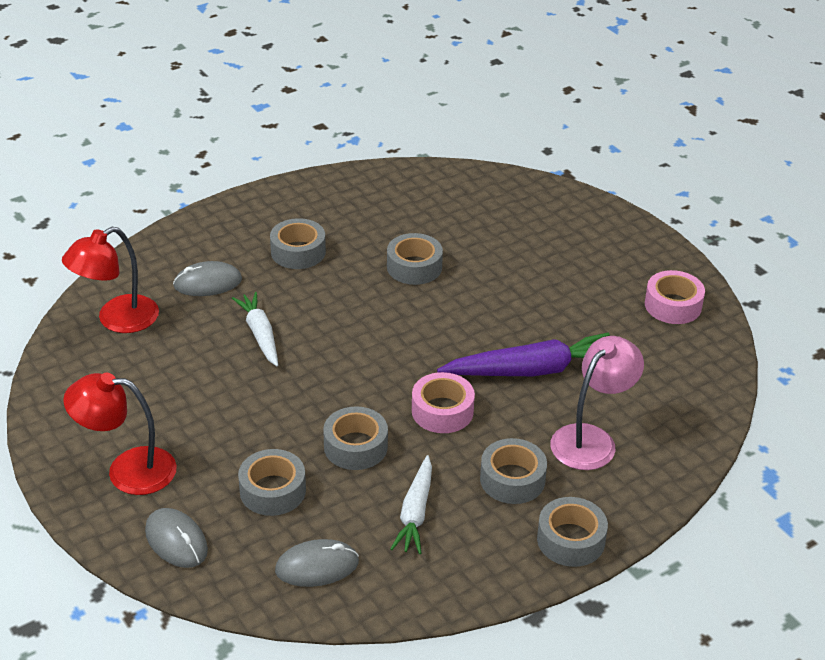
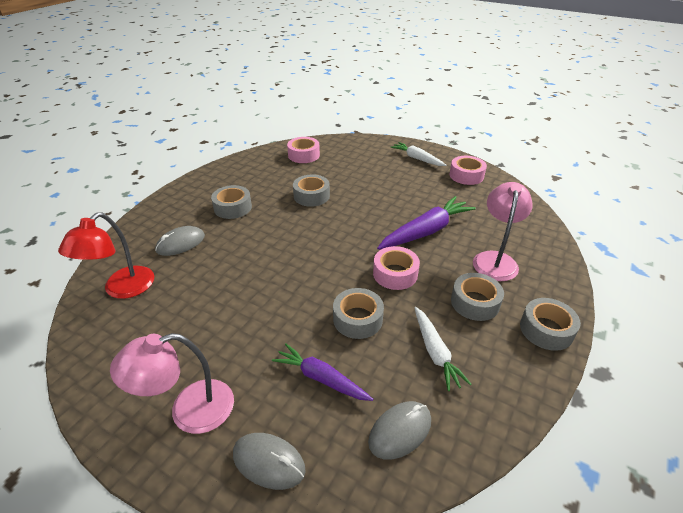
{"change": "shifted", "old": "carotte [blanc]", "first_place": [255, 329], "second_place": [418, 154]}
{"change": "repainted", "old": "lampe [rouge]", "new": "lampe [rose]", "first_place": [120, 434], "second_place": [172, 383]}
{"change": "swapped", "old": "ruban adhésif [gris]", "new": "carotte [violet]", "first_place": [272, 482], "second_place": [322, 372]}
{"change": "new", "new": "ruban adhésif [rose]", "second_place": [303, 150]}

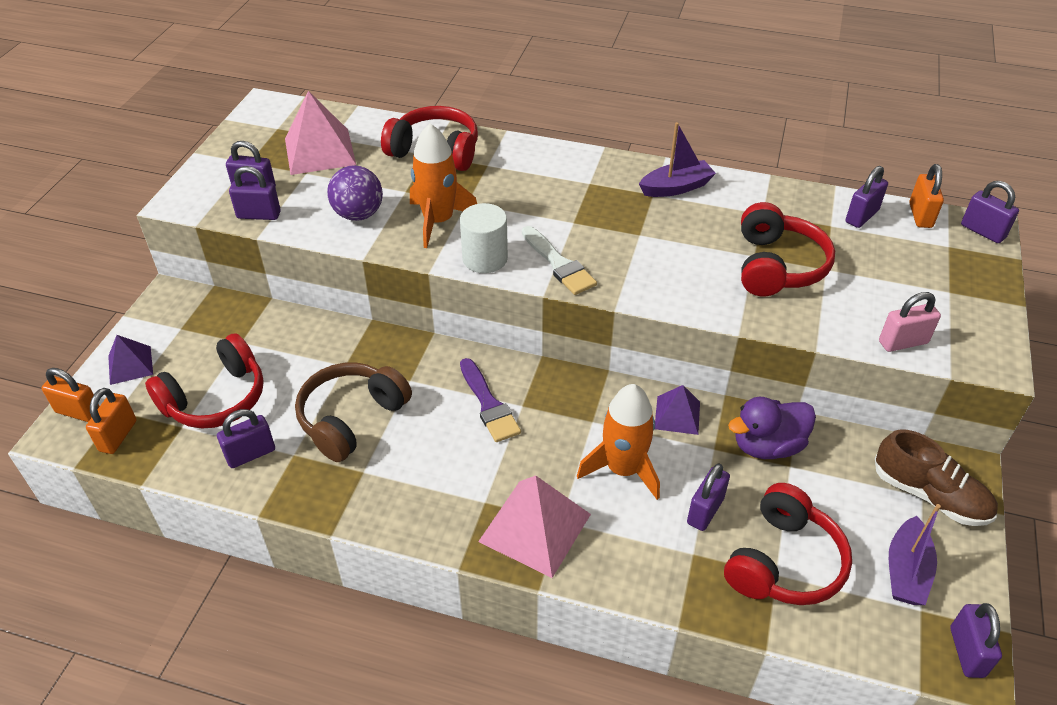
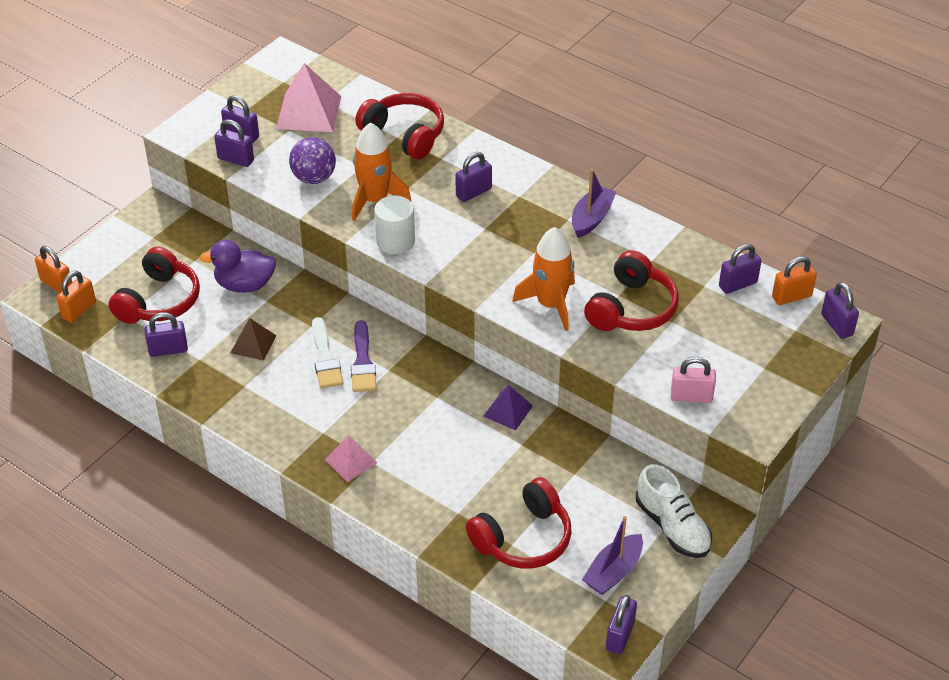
{"change": "rotated", "old": "bateau [violet]", "first_place": [677, 159], "second_place": [594, 203], "degrees": -60}
{"change": "rotated", "old": "cadenas [orange]", "first_place": [926, 196], "second_place": [794, 280], "degrees": 45}
{"change": "shifted", "old": "pinceau [blanc]", "first_place": [559, 260], "second_place": [327, 352]}
{"change": "rotated", "old": "casque audio [rouge]", "first_place": [204, 380], "second_place": [154, 285], "degrees": -45}
{"change": "gone", "old": "pyramide [violet]", "first_place": [130, 360]}
{"change": "swapped", "old": "casque audio [marron]", "new": "pyramide [marron]", "first_place": [353, 412], "second_place": [254, 339]}
{"change": "shifted", "old": "fusée [orange]", "first_place": [618, 442], "second_place": [543, 279]}
{"change": "shifted", "old": "canard [violet]", "first_place": [772, 428], "second_place": [237, 266]}
{"change": "repainted", "old": "chaussure [marron]", "new": "chaussure [blanc]", "first_place": [936, 477], "second_place": [674, 511]}
{"change": "shifted", "old": "cadenas [violet]", "first_place": [708, 497], "second_place": [474, 177]}
{"change": "scaled", "old": "pyramide [rose]", "first_place": [534, 526], "second_place": [351, 458], "factor": 0.57}

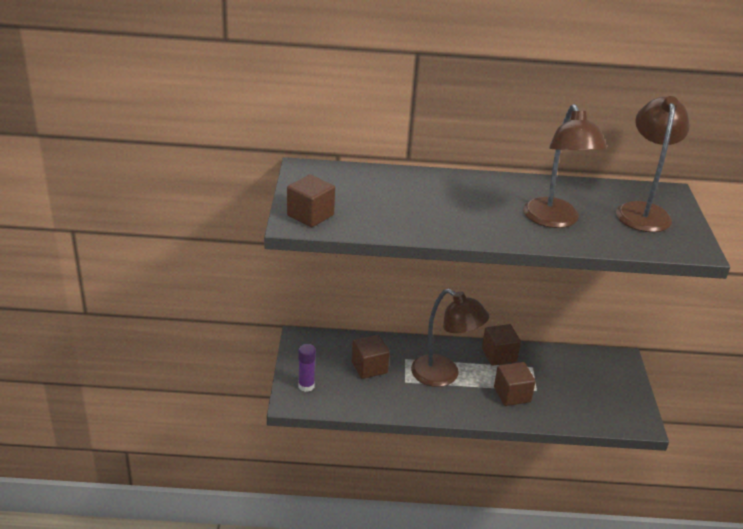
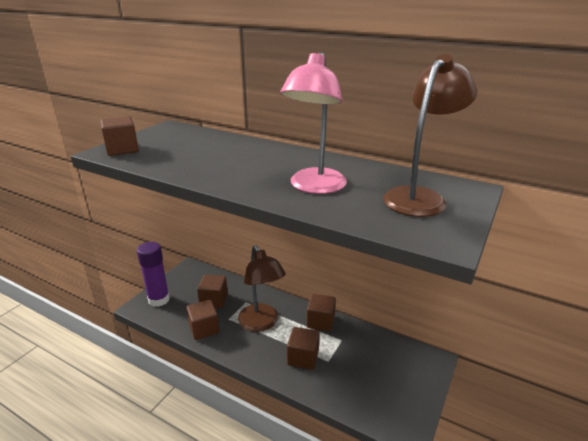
{"change": "repainted", "old": "lampe [marron]", "new": "lampe [rose]", "first_place": [565, 166], "second_place": [313, 123]}
{"change": "scaled", "old": "bâton de colle [violet]", "first_place": [307, 368], "second_place": [153, 274], "factor": 1.65}
{"change": "new", "new": "cube [marron]", "second_place": [203, 320]}

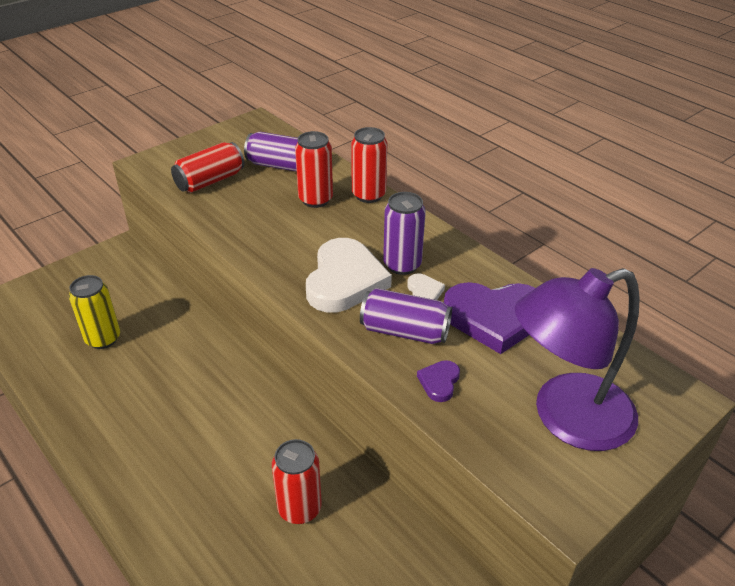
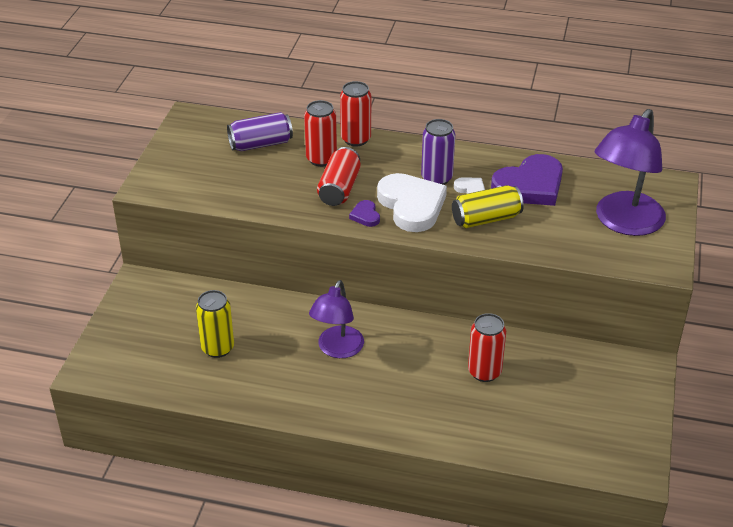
{"change": "shifted", "old": "canette [rouge]", "first_place": [207, 167], "second_place": [339, 176]}
{"change": "repainted", "old": "canette [violet]", "new": "canette [jaune]", "first_place": [406, 316], "second_place": [488, 206]}
{"change": "shifted", "old": "cœur [violet]", "first_place": [438, 381], "second_place": [364, 213]}
{"change": "new", "new": "lampe [violet]", "second_place": [336, 319]}

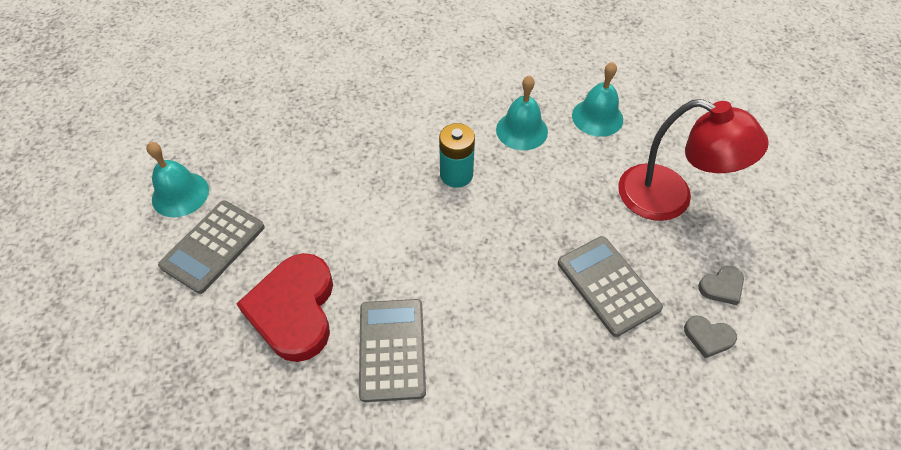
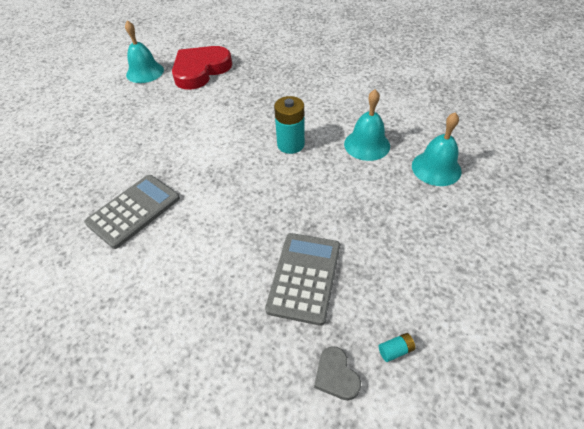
{"change": "gone", "old": "lampe [rouge]", "first_place": [693, 160]}
{"change": "gone", "old": "calculatrice [gris]", "first_place": [211, 247]}
{"change": "shifted", "old": "cœur [rouge]", "first_place": [284, 307], "second_place": [202, 68]}
{"change": "swapped", "old": "cœur [gris]", "new": "pile [turquoise]", "first_place": [721, 285], "second_place": [397, 347]}

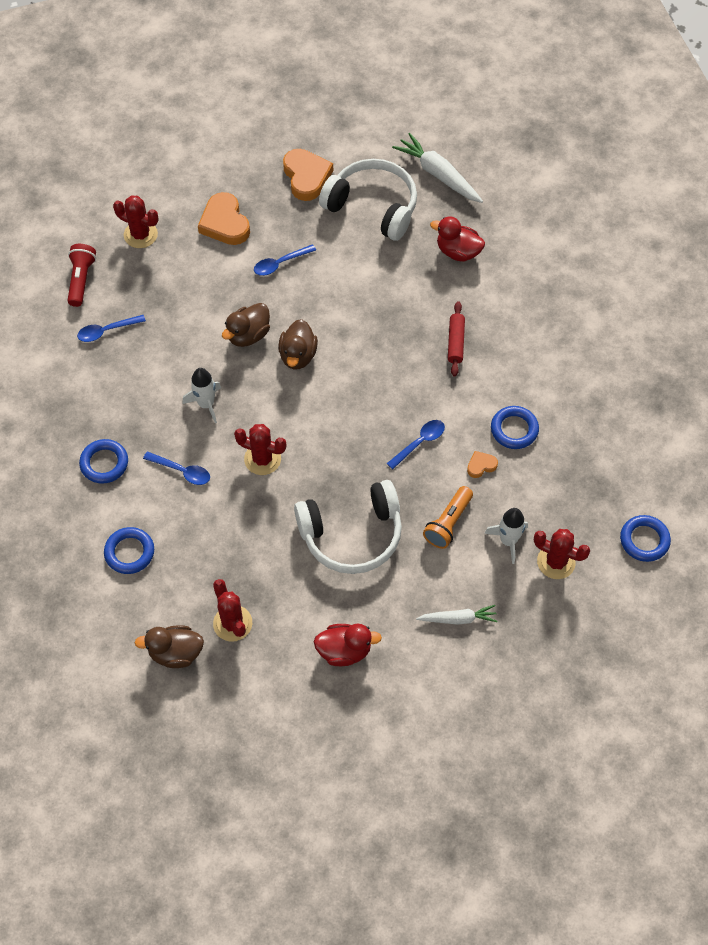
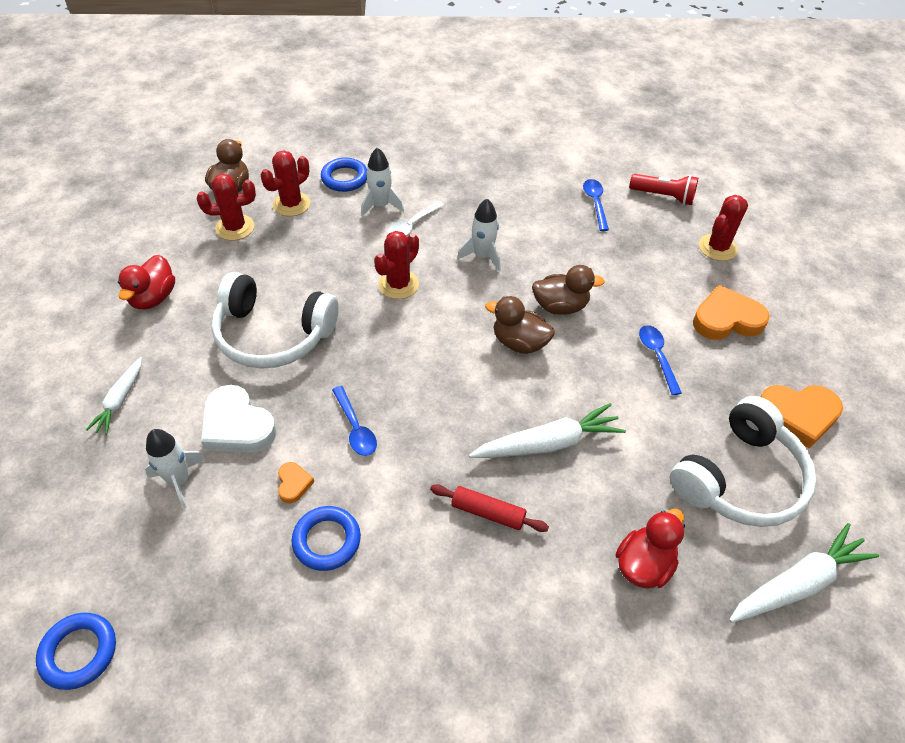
{"change": "rotated", "old": "canard [marron]", "first_place": [246, 325], "second_place": [568, 290], "degrees": 120}
{"change": "gone", "old": "anneau [bleu]", "first_place": [103, 461]}
{"change": "repainted", "old": "cuillère [bleu]", "new": "cuillère [blanc]", "first_place": [176, 468], "second_place": [415, 218]}
{"change": "rotated", "old": "casque audio [blanc]", "first_place": [348, 527], "second_place": [275, 320], "degrees": -75}
{"change": "swapped", "old": "lampe de poche [orange]", "new": "cœur [blanc]", "first_place": [448, 517], "second_place": [239, 418]}
{"change": "shifted", "old": "cactus [rouge]", "first_place": [562, 554], "second_place": [285, 183]}
{"change": "new", "new": "fusée [blanc]", "second_place": [382, 182]}
{"change": "new", "new": "carotte [blanc]", "second_place": [547, 430]}

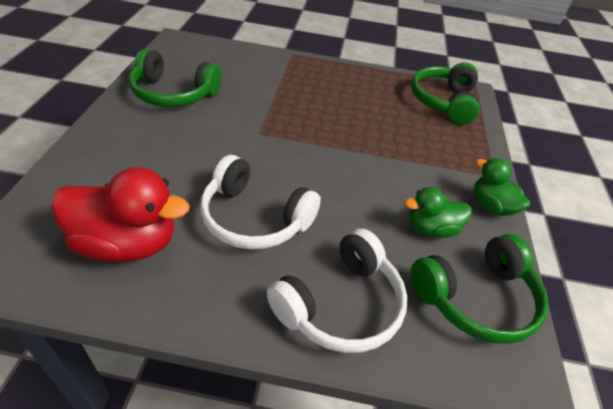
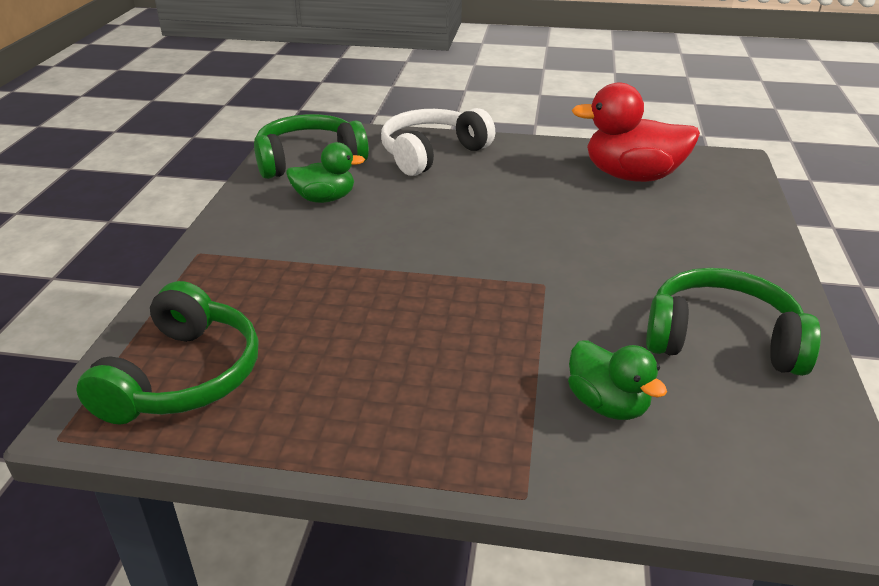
{"change": "gone", "old": "casque audio [blanc]", "first_place": [260, 202]}
{"change": "shifted", "old": "canard [vert]", "first_place": [502, 187], "second_place": [617, 380]}

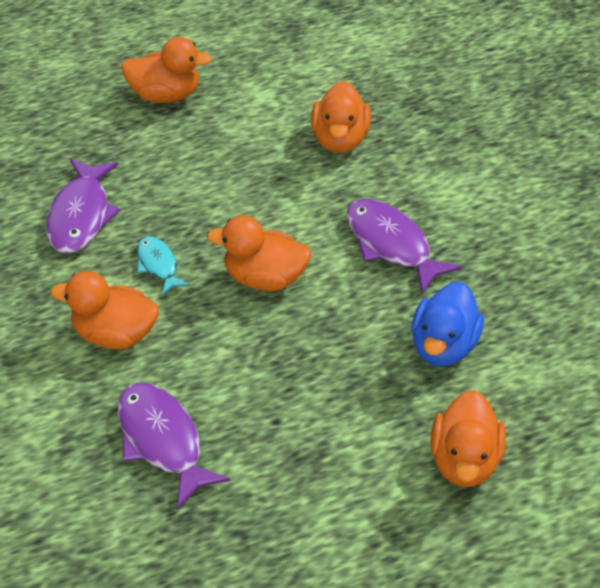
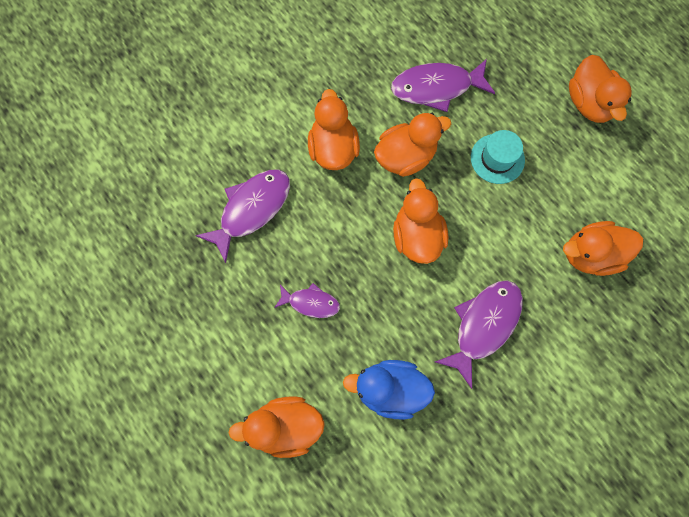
{"change": "swapped", "old": "poisson [turquoise]", "new": "canard [orange]", "first_place": [163, 266], "second_place": [412, 145]}
{"change": "new", "new": "chapeau [turquoise]", "second_place": [498, 157]}
{"change": "new", "new": "poisson [violet]", "second_place": [307, 300]}

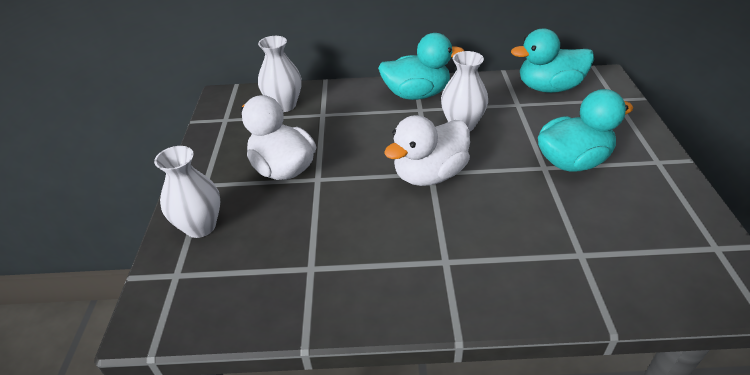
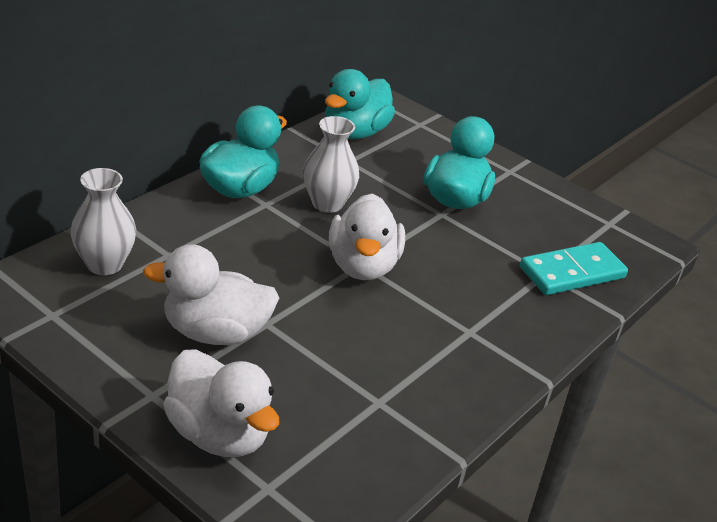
{"change": "swapped", "old": "vase [blanc]", "new": "canard [blanc]", "first_place": [187, 192], "second_place": [221, 403]}
{"change": "new", "new": "domino [turquoise]", "second_place": [574, 268]}

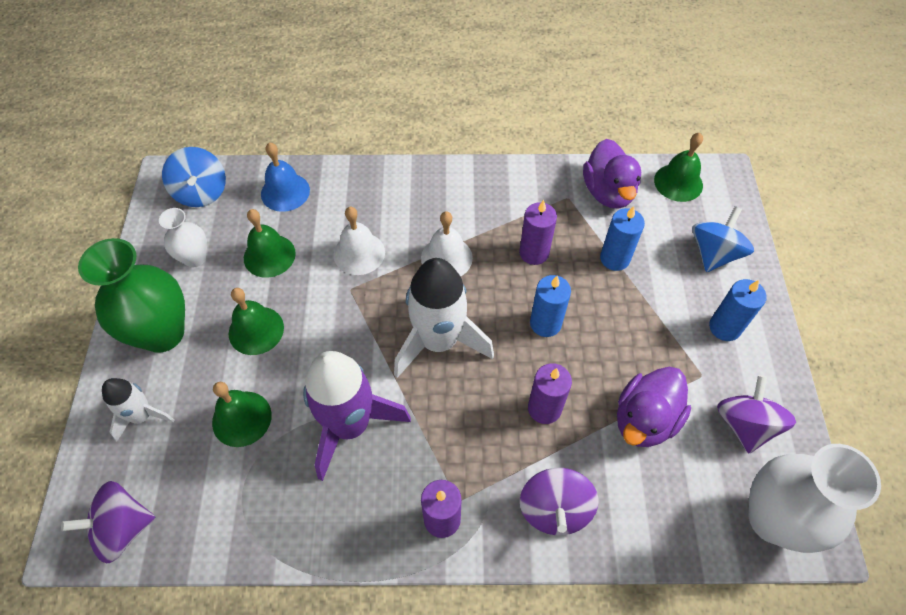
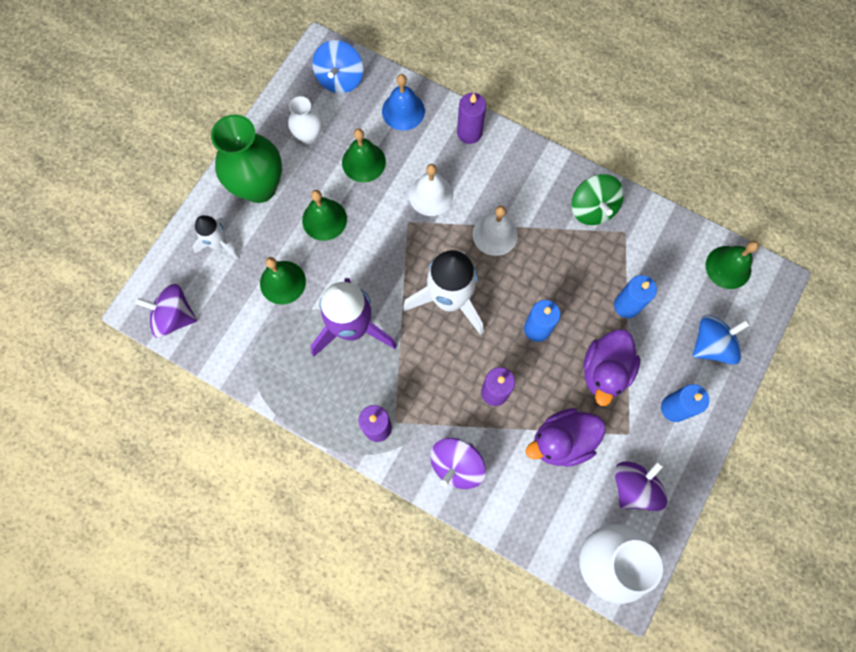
{"change": "shifted", "old": "canard [violet]", "first_place": [612, 174], "second_place": [611, 367]}
{"change": "shifted", "old": "bougie [violet]", "first_place": [538, 232], "second_place": [471, 118]}
{"change": "new", "new": "toupie [vert]", "second_place": [598, 199]}

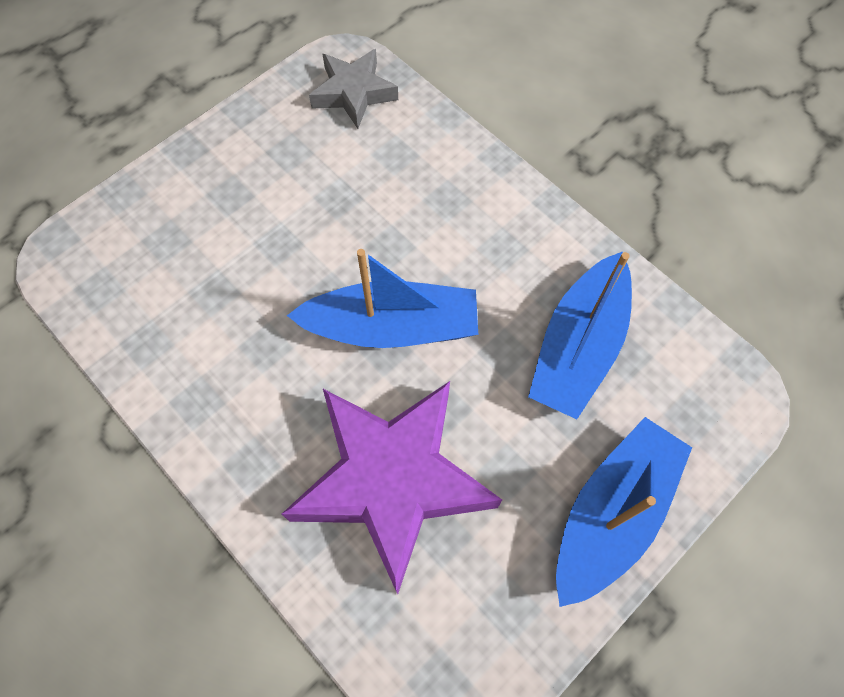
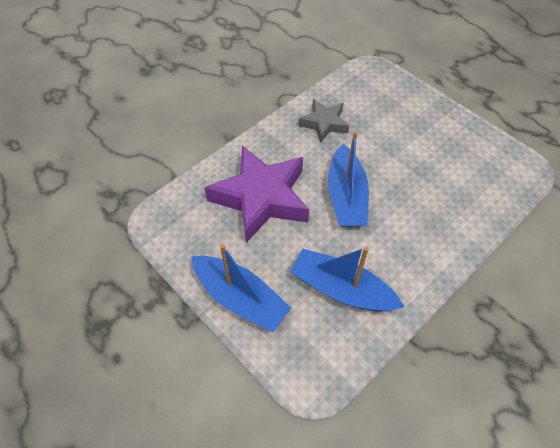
{"change": "shifted", "old": "étoile [gris]", "first_place": [353, 89], "second_place": [324, 121]}

